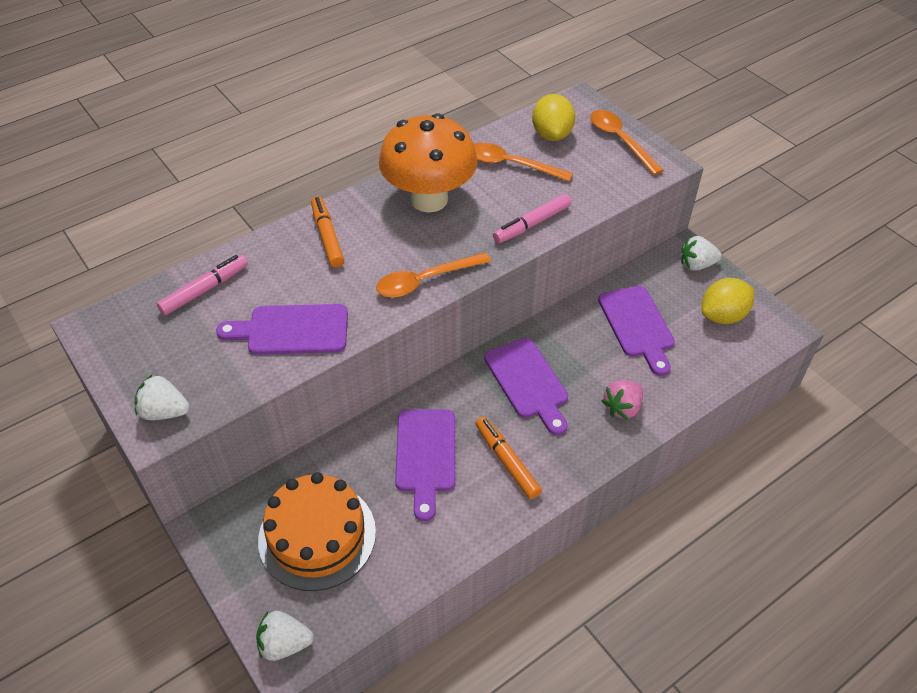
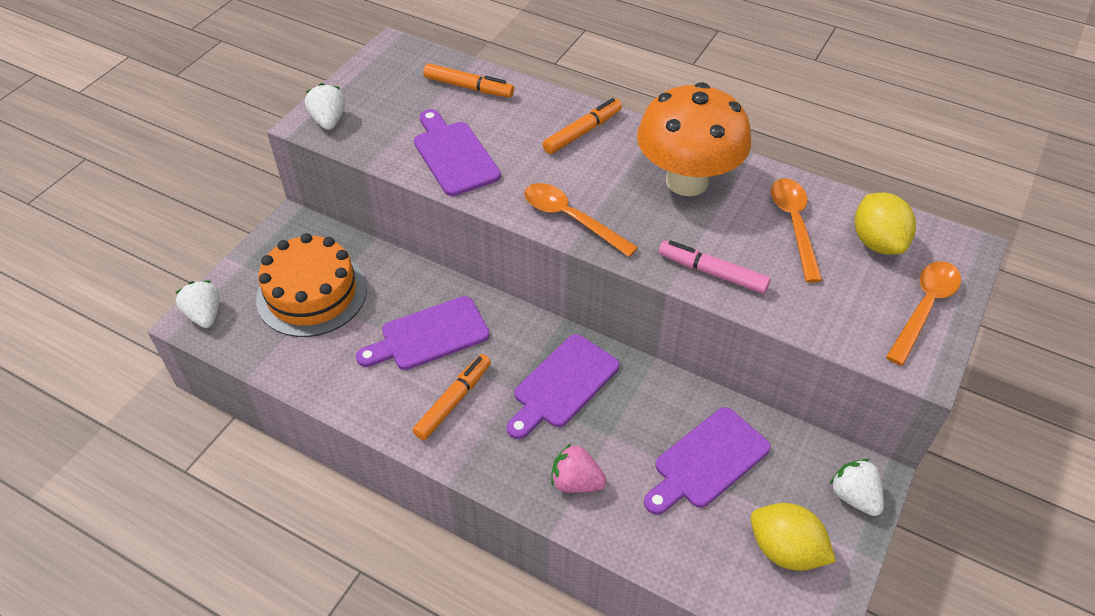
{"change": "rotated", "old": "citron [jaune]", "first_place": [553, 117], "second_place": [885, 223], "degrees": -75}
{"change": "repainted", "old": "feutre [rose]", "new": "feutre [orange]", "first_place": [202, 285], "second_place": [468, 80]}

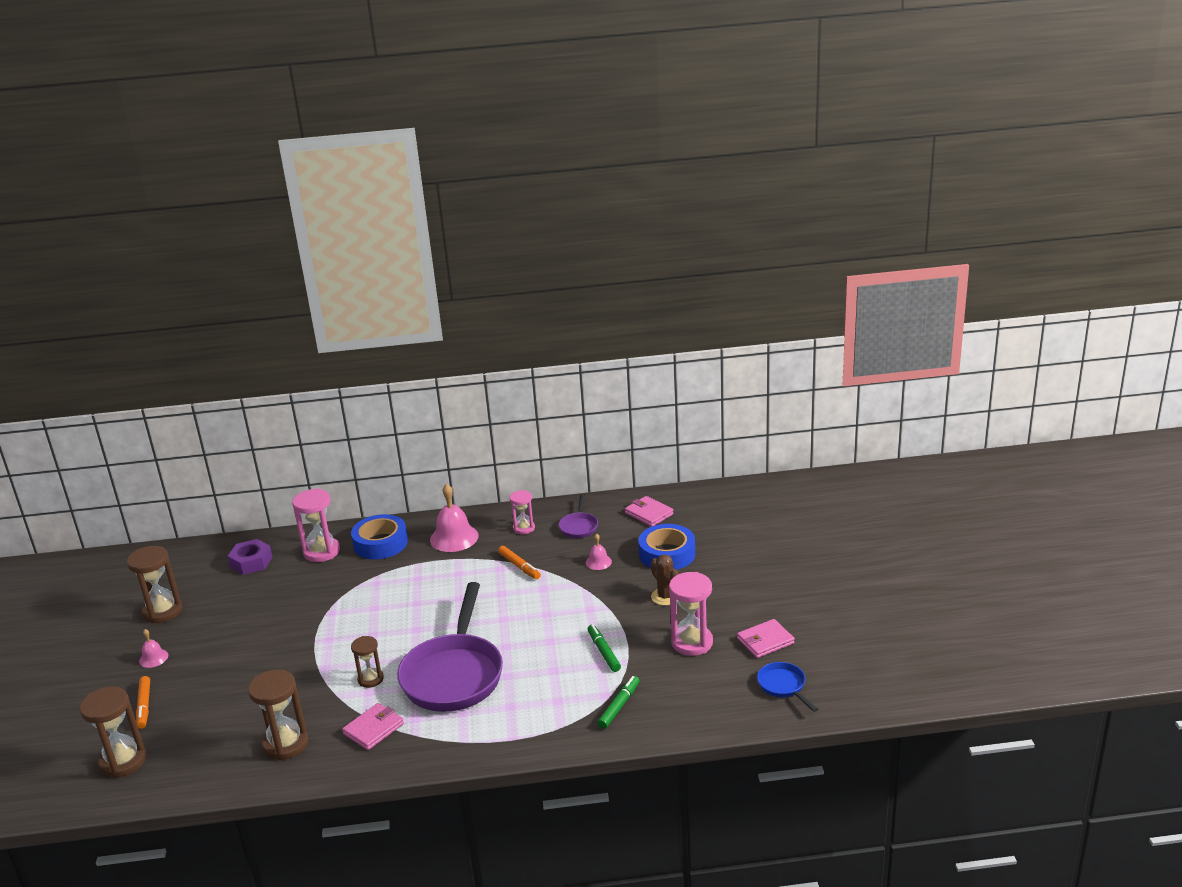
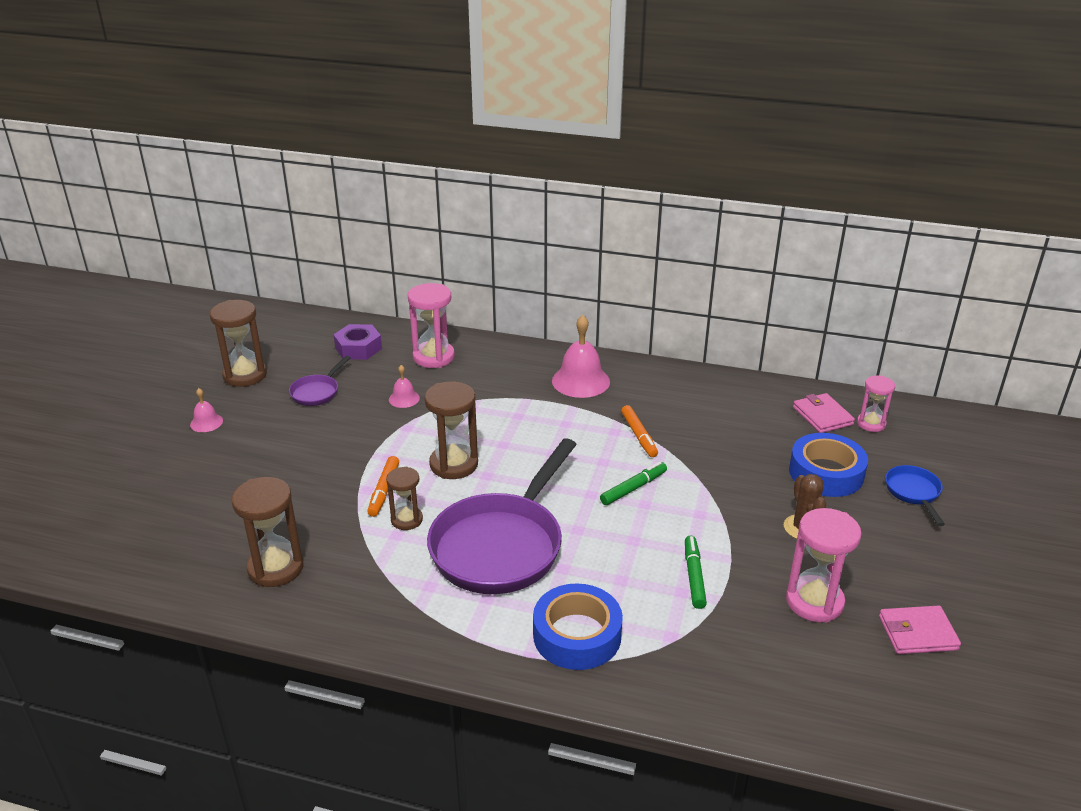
{"change": "shifted", "old": "sablier [rose]", "first_place": [522, 512], "second_place": [876, 403]}
{"change": "shifted", "old": "poêle [violet]", "first_place": [578, 516], "second_place": [319, 381]}
{"change": "shifted", "old": "ruban adhésif [bleu]", "first_place": [379, 536], "second_place": [578, 626]}
{"change": "shifted", "old": "cloche [rose]", "first_place": [599, 552], "second_place": [404, 386]}
{"change": "shifted", "old": "poêle [bleu]", "first_place": [787, 687], "second_place": [915, 495]}
{"change": "shifted", "old": "feutre [orange]", "first_place": [143, 702], "second_place": [383, 486]}
{"change": "shifted", "old": "feutre [vert]", "first_place": [619, 702], "second_place": [633, 483]}
{"change": "shifted", "old": "sablier [marron]", "first_place": [113, 732], "second_place": [451, 430]}
{"change": "gone", "old": "portefeuille [rose]", "first_place": [373, 726]}

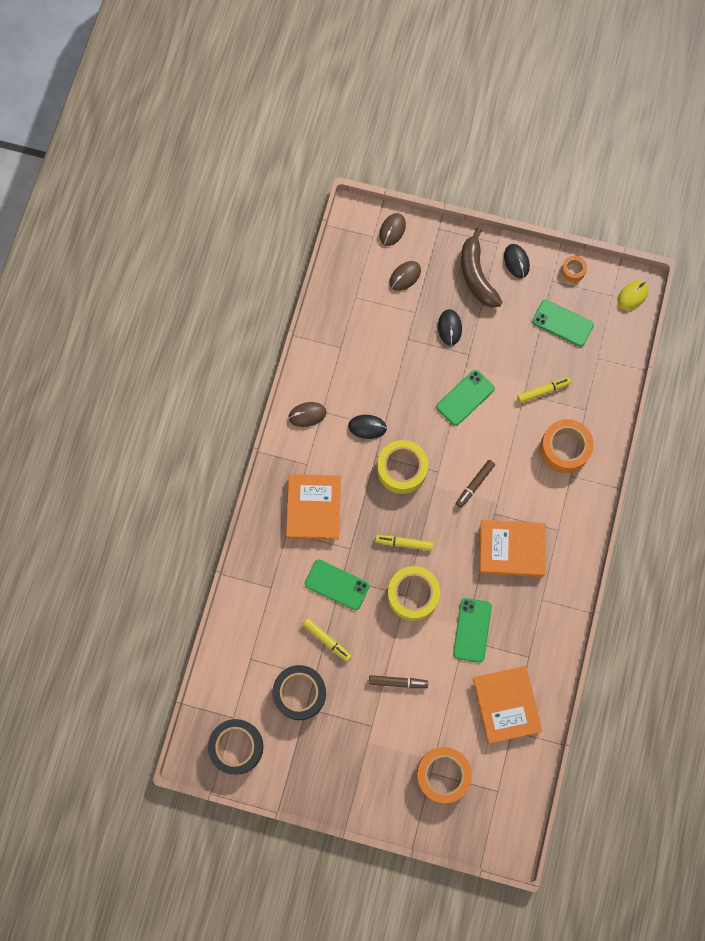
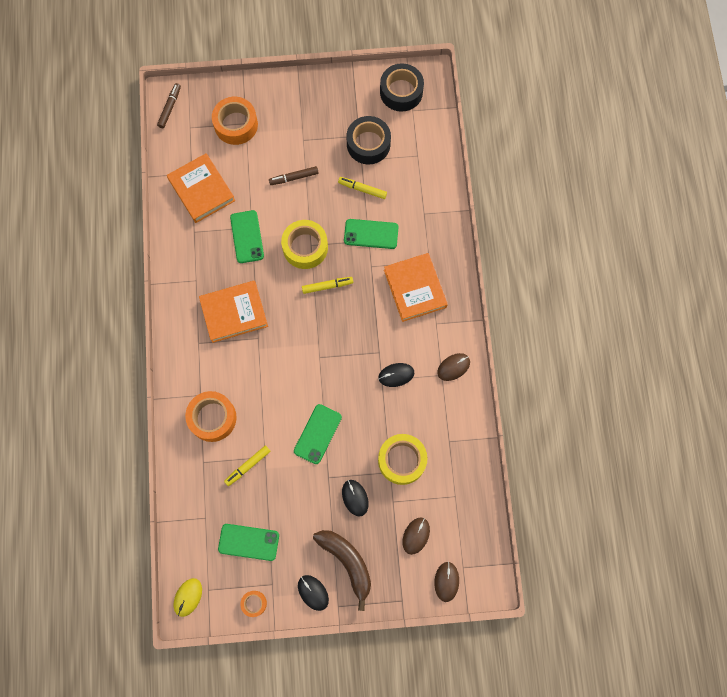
{"change": "shifted", "old": "ruban adhésif [jaune]", "first_place": [402, 467], "second_place": [402, 459]}
{"change": "shifted", "old": "feutre [marron]", "first_place": [475, 483], "second_place": [169, 105]}

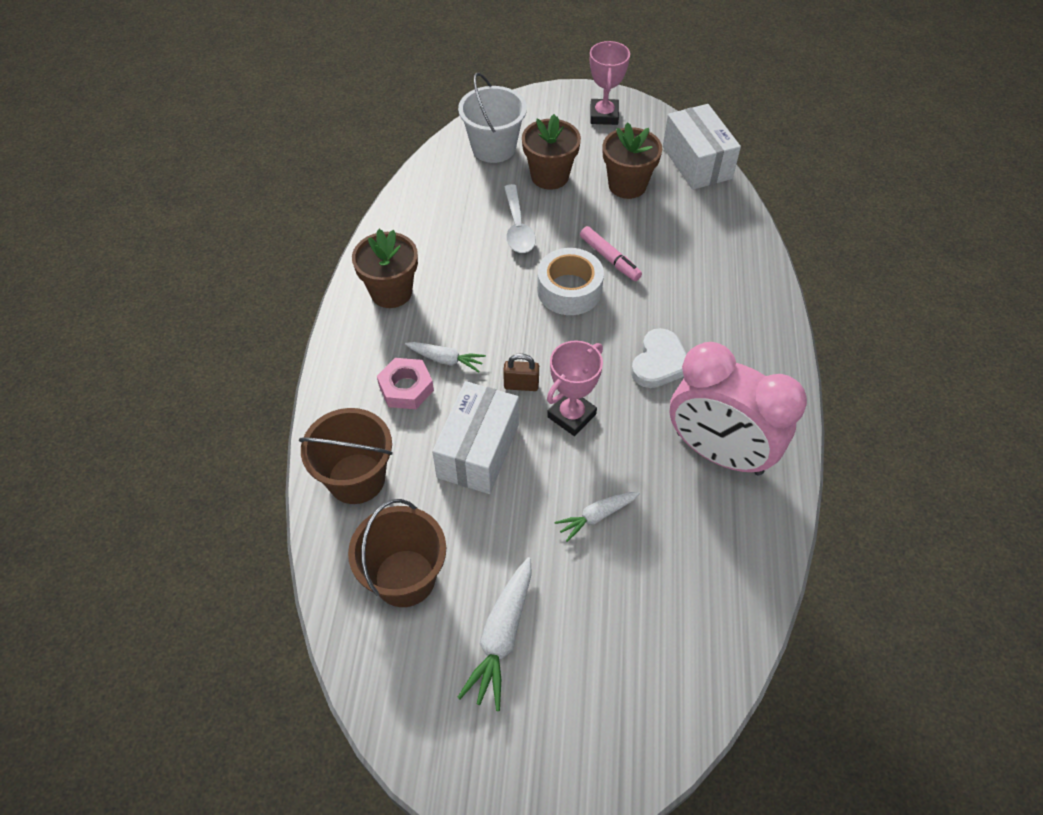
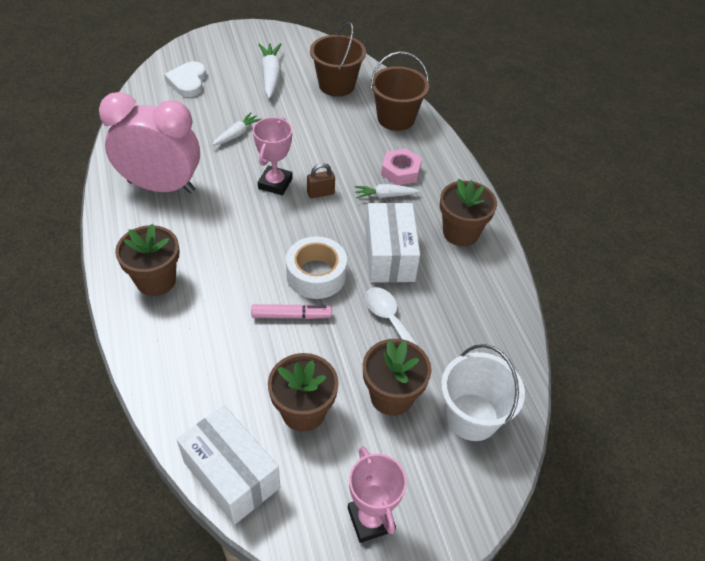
{"change": "rotated", "old": "feutre [rose]", "first_place": [611, 253], "second_place": [291, 311], "degrees": 150}
{"change": "shifted", "old": "cœur [blanc]", "first_place": [658, 358], "second_place": [185, 79]}
{"change": "shifted", "old": "boîte [blanc]", "first_place": [475, 437], "second_place": [393, 243]}
{"change": "new", "new": "pot de fleurs [marron]", "second_place": [147, 260]}

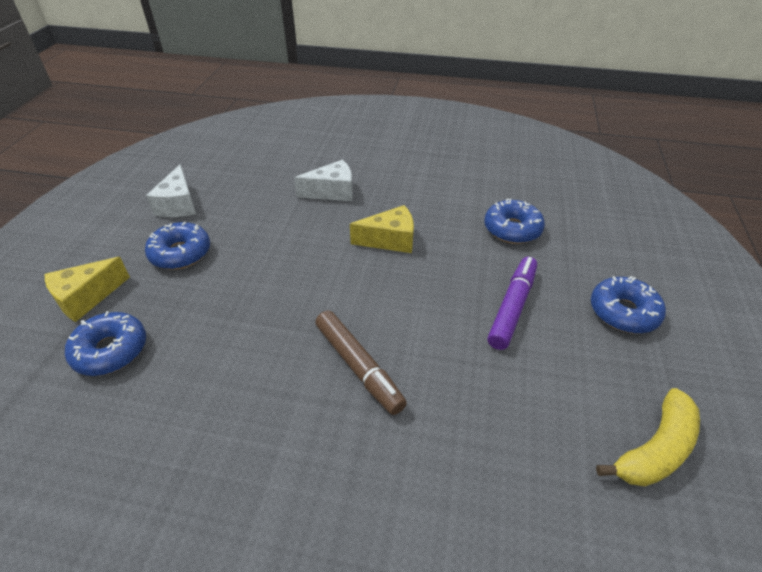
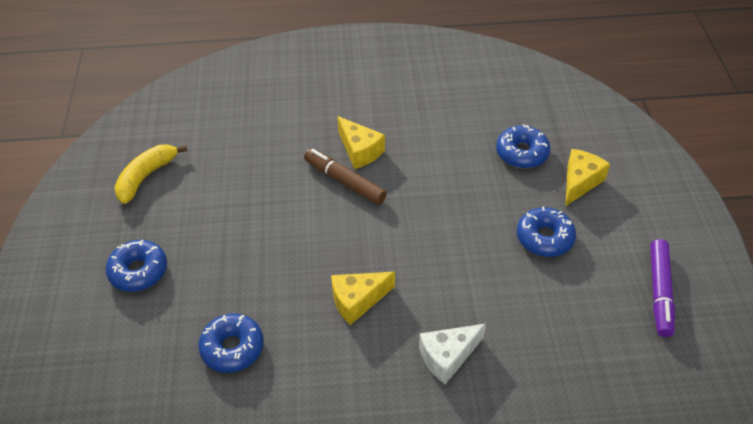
{"change": "gone", "old": "fromage [blanc]", "first_place": [171, 190]}
{"change": "shifted", "old": "feutre [violet]", "first_place": [512, 303], "second_place": [662, 288]}
{"change": "new", "new": "fromage [jaune]", "second_place": [361, 142]}

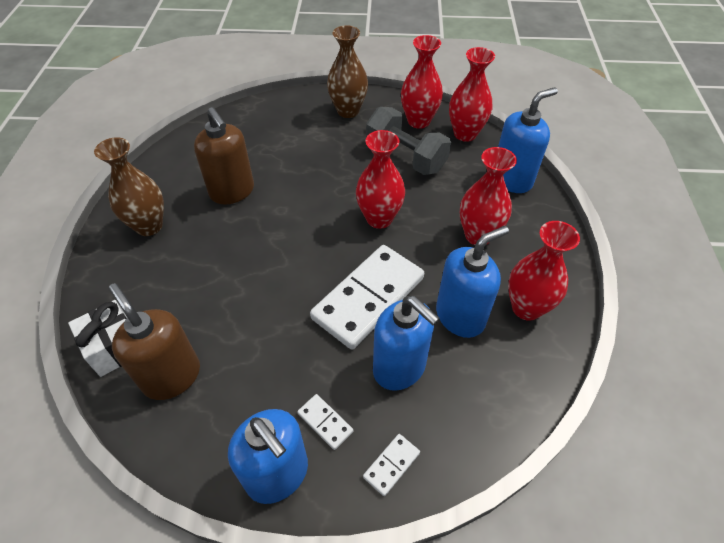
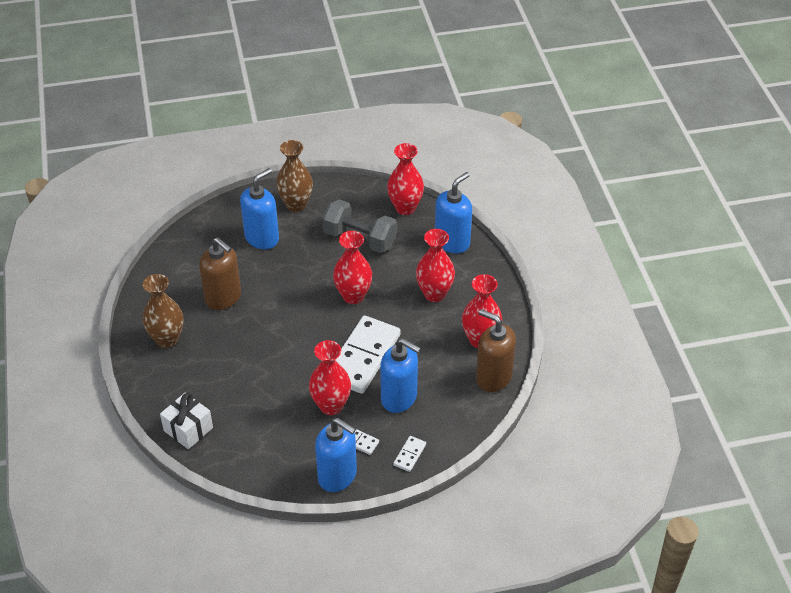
{"change": "shifted", "old": "vase [rouge]", "first_place": [422, 82], "second_place": [330, 377]}
{"change": "shifted", "old": "distributeur de savon [bleu]", "first_place": [472, 282], "second_place": [259, 208]}
{"change": "shifted", "old": "distributeur de savon [marron]", "first_place": [154, 341], "second_place": [496, 350]}

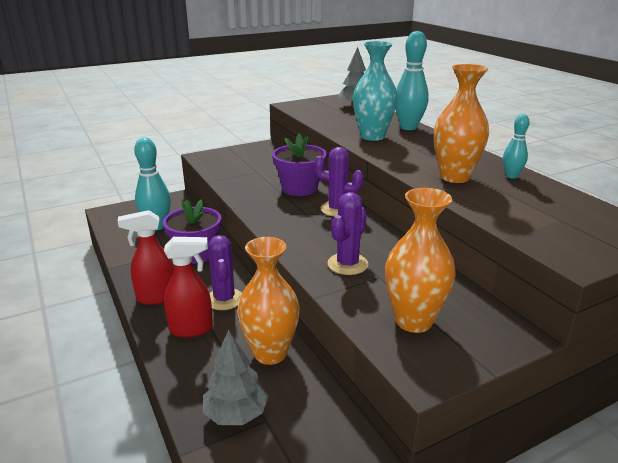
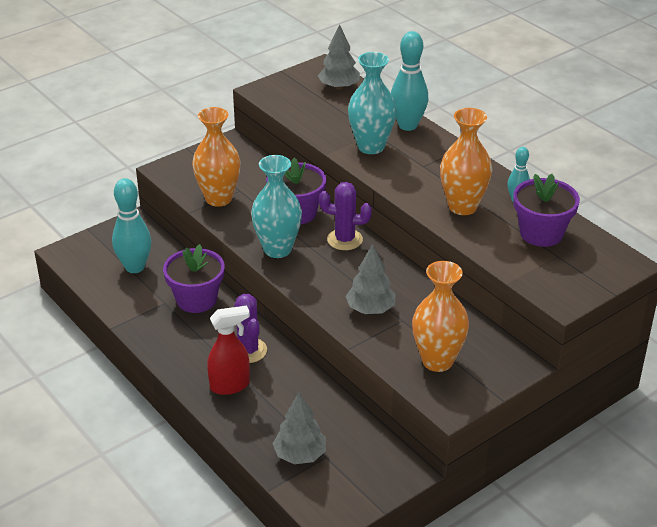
{"change": "swapped", "old": "cactus [violet]", "new": "arbre [gris]", "first_place": [348, 233], "second_place": [370, 279]}
{"change": "gone", "old": "vaporisateur [rouge]", "first_place": [146, 257]}
{"change": "shifted", "old": "vase [orange]", "first_place": [268, 301], "second_place": [216, 157]}
{"change": "new", "new": "vase [turquoise]", "second_place": [276, 206]}
{"change": "new", "new": "pot de fleurs [violet]", "second_place": [546, 210]}

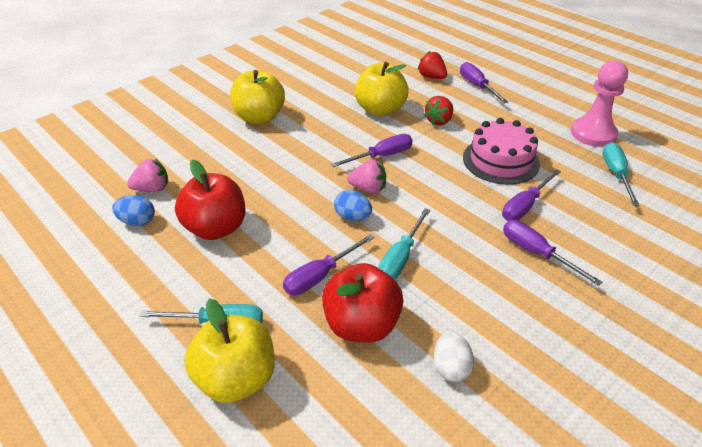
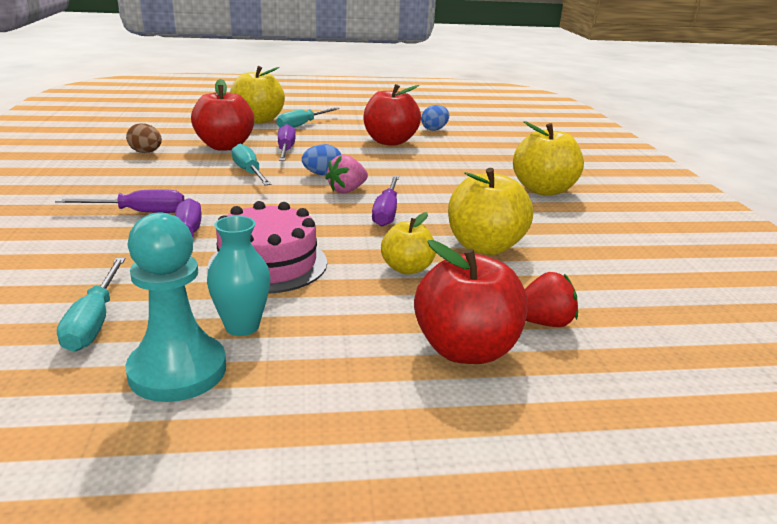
{"change": "repainted", "old": "pion [rose]", "new": "pion [turquoise]", "first_place": [599, 104], "second_place": [175, 307]}
{"change": "swapped", "old": "tournevis [violet]", "new": "pomme [rouge]", "first_place": [484, 82], "second_place": [471, 302]}
{"change": "swapped", "old": "fraise [rouge]", "new": "pomme [jaune]", "first_place": [438, 110], "second_place": [408, 243]}
{"change": "rotated", "old": "tournevis [turquoise]", "first_place": [621, 174], "second_place": [91, 304], "degrees": 45}
{"change": "gone", "old": "fraise [rose]", "first_place": [147, 175]}
{"change": "repainted", "old": "œuf [blanc]", "new": "œuf [marron]", "first_place": [454, 356], "second_place": [144, 138]}
{"change": "new", "new": "vase [turquoise]", "second_place": [239, 276]}

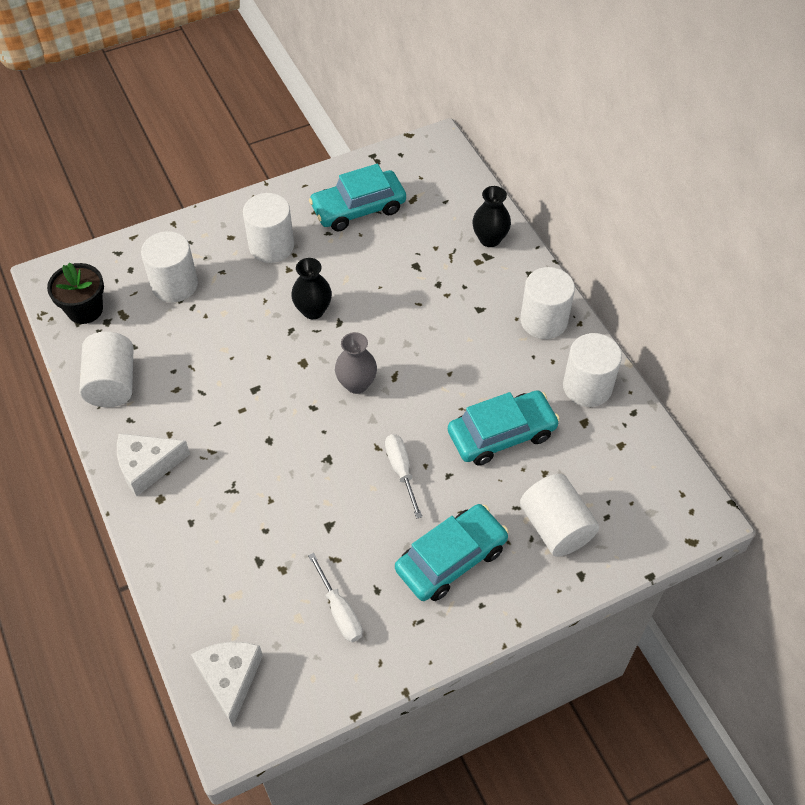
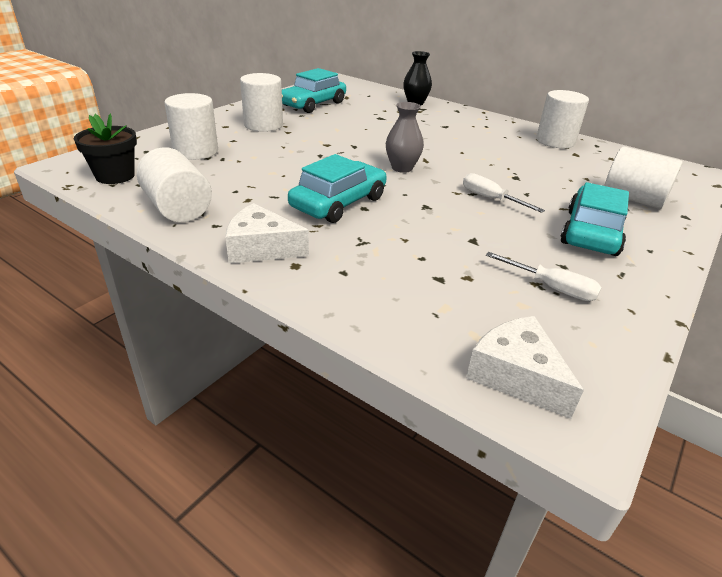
{"change": "gone", "old": "vase [noir]", "first_place": [311, 288]}
{"change": "gone", "old": "cylindre [blanc]", "first_place": [547, 303]}
{"change": "shifted", "old": "voiture [turquoise]", "first_place": [504, 428], "second_place": [337, 188]}
{"change": "rotated", "old": "fromage [blanc]", "first_place": [153, 465], "second_place": [267, 233], "degrees": 60}

